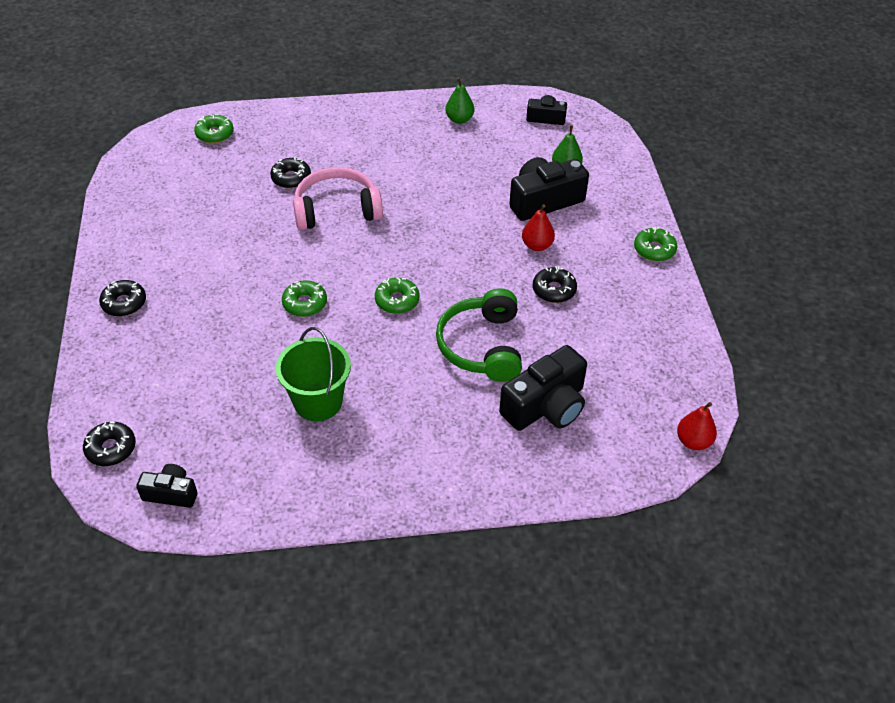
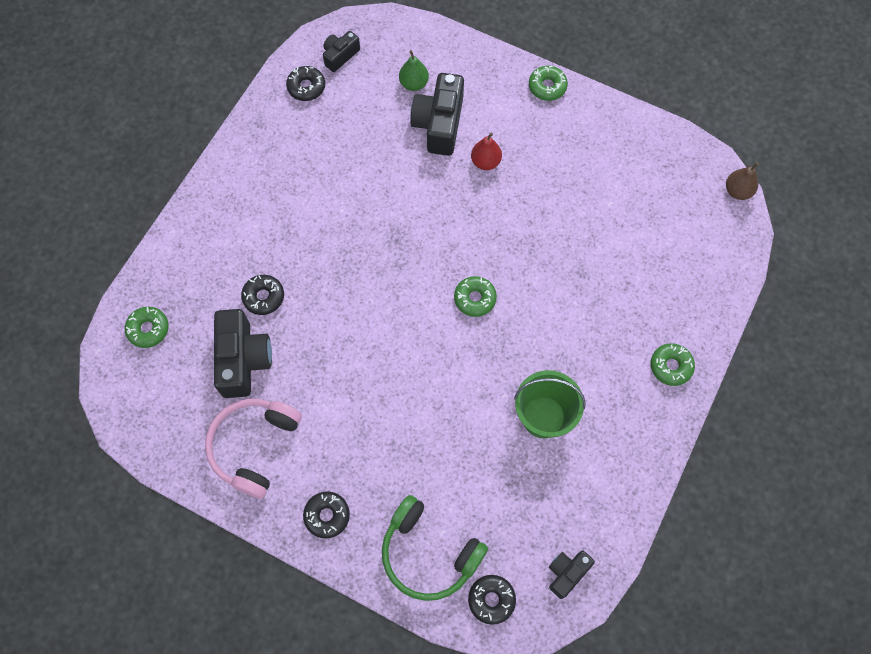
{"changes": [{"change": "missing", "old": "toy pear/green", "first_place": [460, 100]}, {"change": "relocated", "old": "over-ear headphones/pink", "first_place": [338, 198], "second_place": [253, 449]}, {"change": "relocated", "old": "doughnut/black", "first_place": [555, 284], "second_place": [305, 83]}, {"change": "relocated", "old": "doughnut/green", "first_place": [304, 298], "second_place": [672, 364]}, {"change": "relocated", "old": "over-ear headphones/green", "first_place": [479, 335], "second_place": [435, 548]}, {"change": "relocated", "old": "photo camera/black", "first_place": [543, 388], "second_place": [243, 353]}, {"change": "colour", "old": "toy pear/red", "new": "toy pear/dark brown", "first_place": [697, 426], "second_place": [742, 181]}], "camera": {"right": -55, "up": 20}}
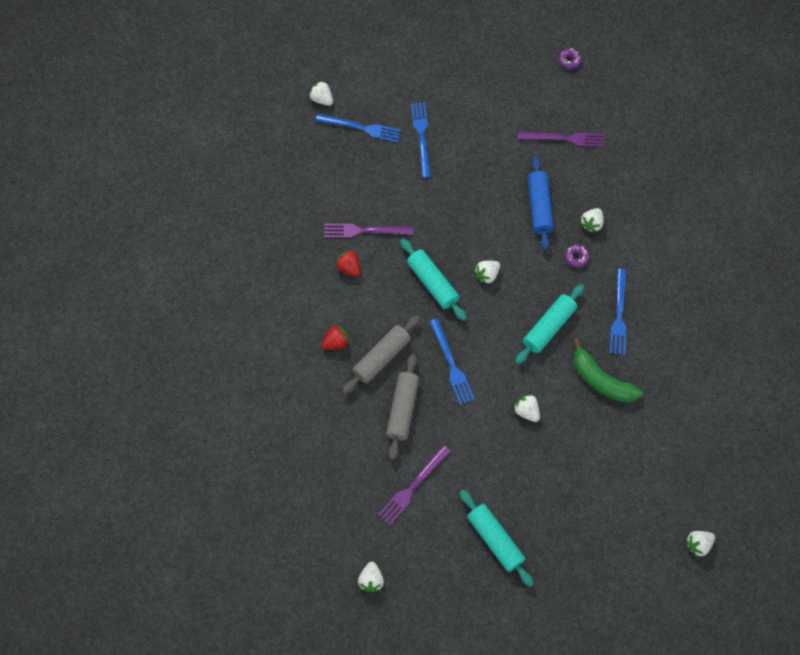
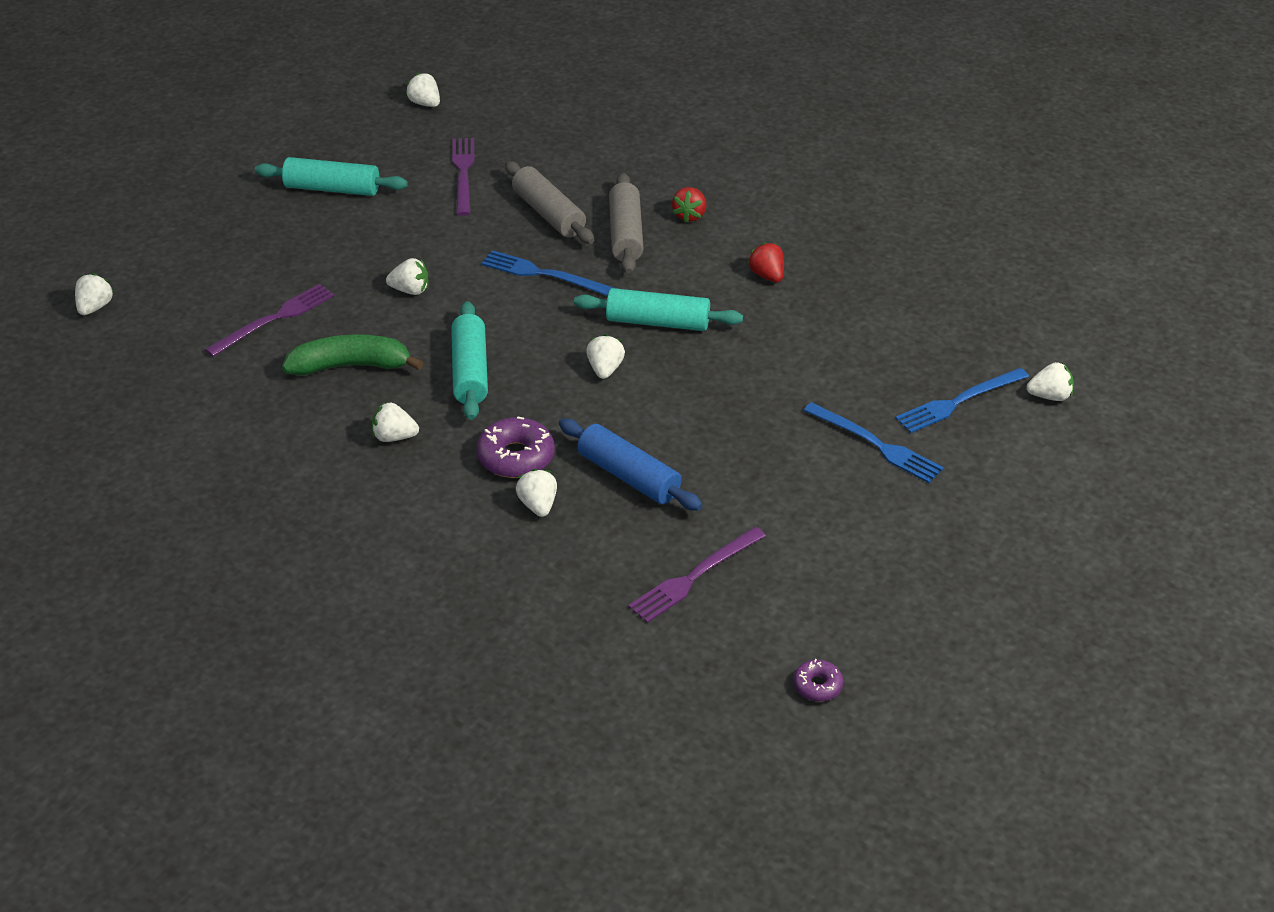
{"changes": [{"change": "relocated", "old": "dinner fork/violet", "first_place": [368, 231], "second_place": [270, 320]}, {"change": "size", "old": "doughnut/violet", "first_place": [577, 256], "second_place": [516, 447], "factor": 1.77}, {"change": "spun", "old": "berry/red", "first_place": [348, 263], "second_place": [766, 262], "degrees": -120}, {"change": "exchanged", "old": "dinner fork/cobalt", "new": "berry/snow-white", "first_place": [618, 312], "second_place": [395, 422]}], "camera": {"right": 135, "up": -25}}
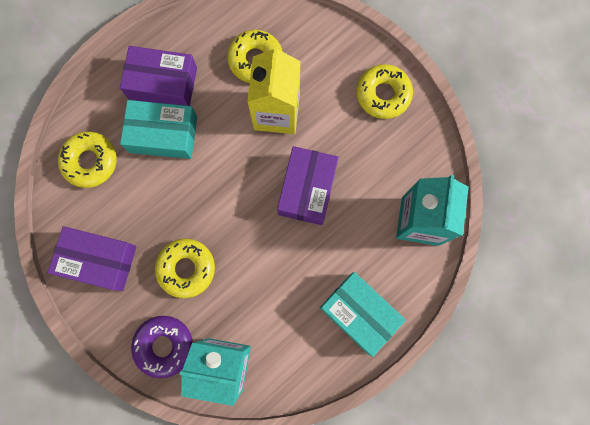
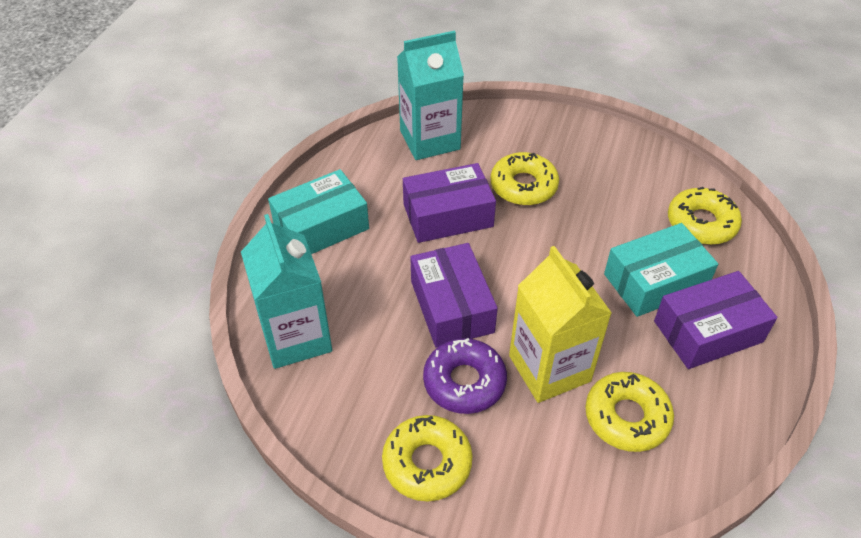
{"changes": [{"change": "relocated", "old": "box/violet", "first_place": [92, 258], "second_place": [449, 203]}, {"change": "spun", "old": "box/turquoise", "first_place": [363, 314], "second_place": [318, 211], "degrees": -45}, {"change": "relocated", "old": "doughnut/violet", "first_place": [162, 347], "second_place": [465, 376]}], "camera": {"right": 150, "up": -30}}
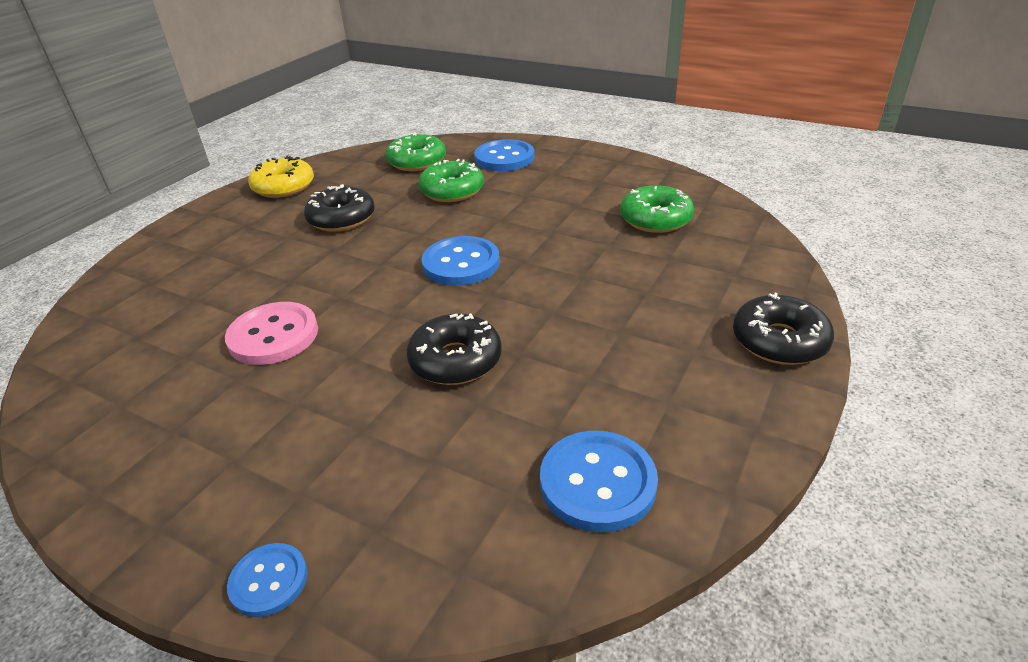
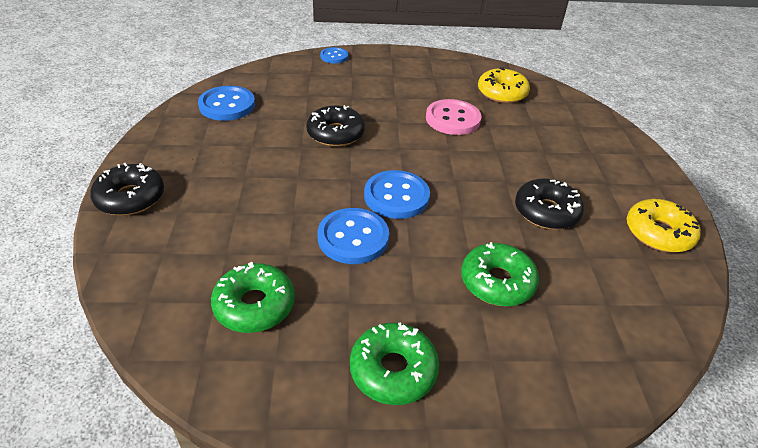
{"changes": [{"change": "relocated", "old": "doughnut/green", "first_place": [416, 152], "second_place": [394, 363]}, {"change": "relocated", "old": "shirt button/cobalt", "first_place": [504, 155], "second_place": [353, 236]}, {"change": "appeared", "new": "doughnut/golden", "second_place": [504, 85]}], "camera": {"right": 145, "up": 5}}
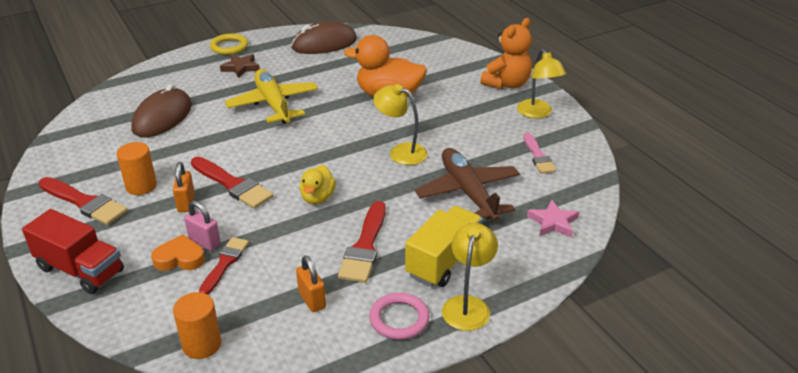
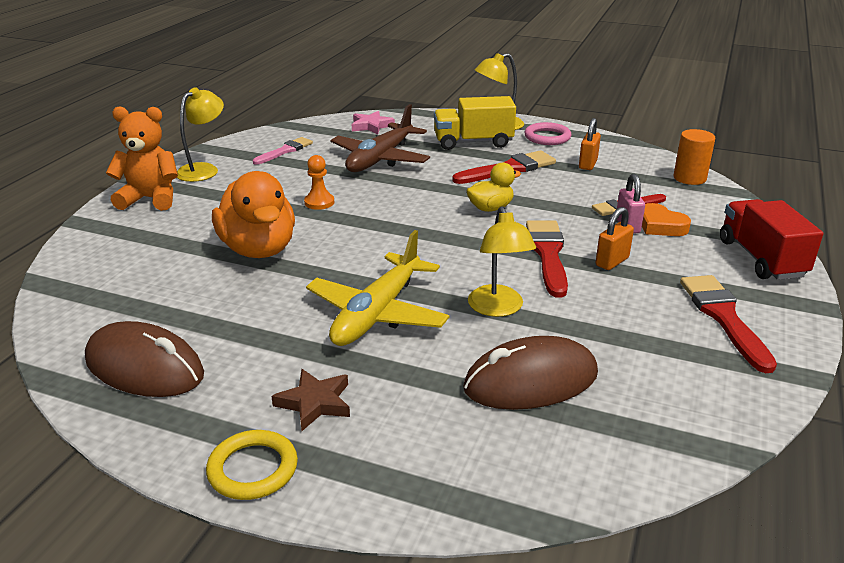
{"changes": [{"change": "relocated", "old": "desk lamp/golden", "first_place": [400, 124], "second_place": [502, 261]}, {"change": "missing", "old": "cylinder/bright orange", "first_place": [136, 168]}, {"change": "appeared", "new": "chess pawn/bright orange", "second_place": [319, 182]}], "camera": {"right": -130, "up": -5}}
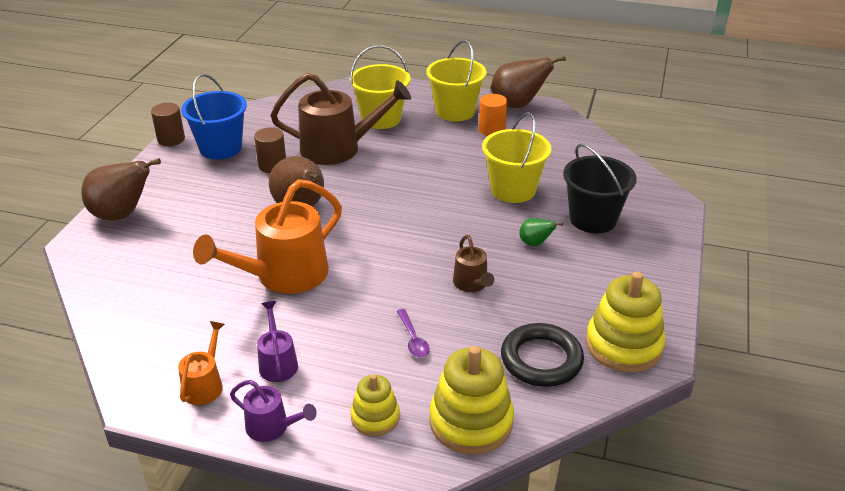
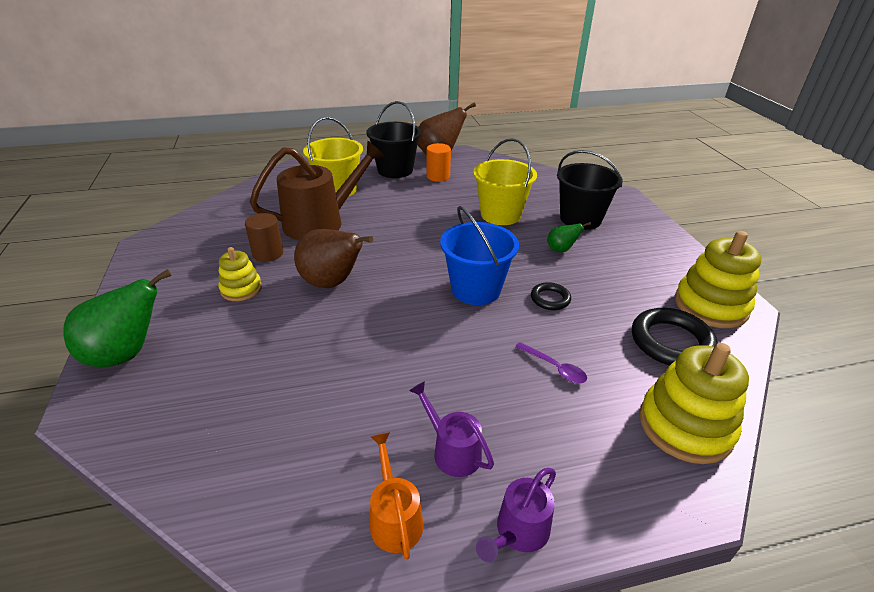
{"changes": [{"change": "colour", "old": "sand bucket/golden", "new": "sand bucket/black", "first_place": [456, 80], "second_place": [393, 139]}, {"change": "relocated", "old": "sand bucket/cobalt", "first_place": [214, 117], "second_place": [479, 255]}, {"change": "missing", "old": "cylinder/dark brown", "first_place": [168, 124]}, {"change": "colour", "old": "toy pear/dark brown", "new": "toy pear/green", "first_place": [121, 189], "second_place": [117, 318]}, {"change": "missing", "old": "sprinkling can/bright orange", "first_place": [267, 236]}, {"change": "exchanged", "old": "sprinkling can/dark brown", "new": "hoop/black", "first_place": [473, 263], "second_place": [551, 296]}, {"change": "relocated", "old": "ring stacker/golden", "first_place": [375, 405], "second_place": [240, 274]}, {"change": "spun", "old": "sprinkling can/violet", "first_place": [273, 411], "second_place": [516, 515], "degrees": 135}], "camera": {"right": -30, "up": 0}}
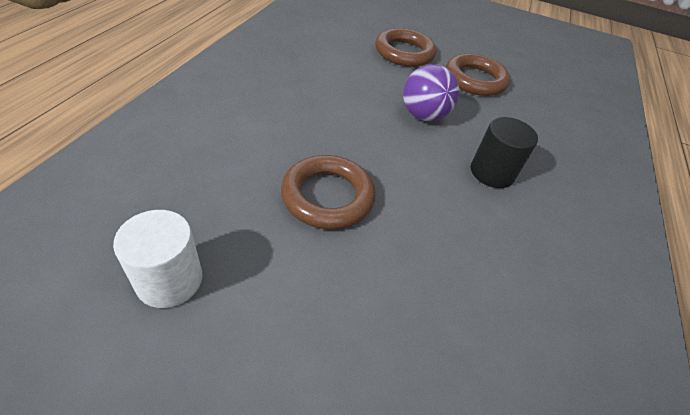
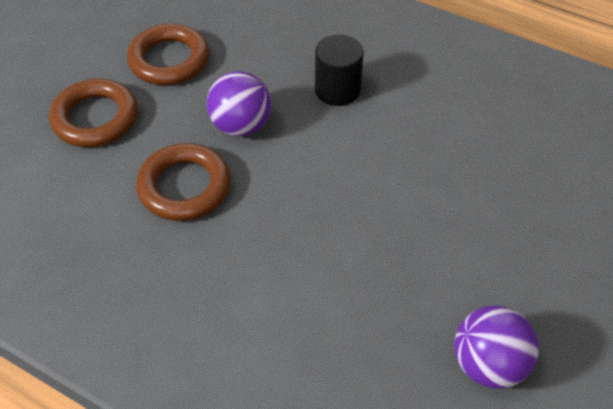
{"changes": [{"change": "relocated", "old": "hoop/dark brown", "first_place": [328, 192], "second_place": [183, 182]}, {"change": "exchanged", "old": "cylinder/snow-white", "new": "ball/violet", "first_place": [157, 259], "second_place": [497, 347]}], "camera": {"right": -75, "up": 5}}
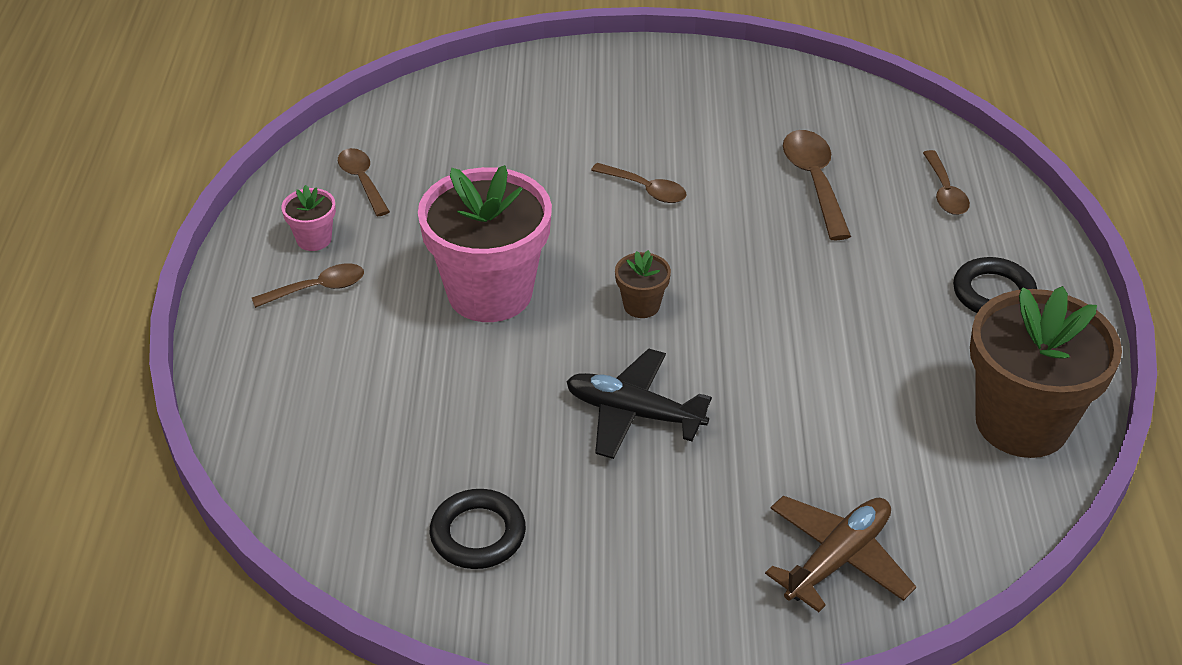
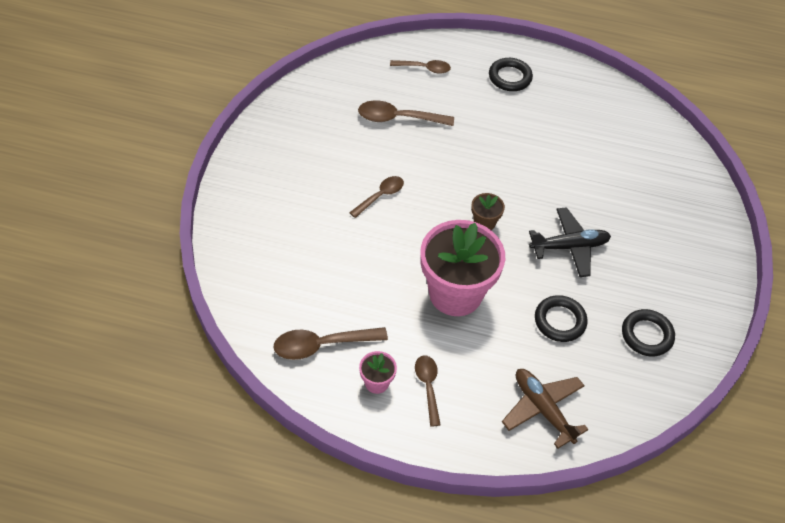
{"changes": [{"change": "size", "old": "teaspoon/dark brown", "first_place": [364, 182], "second_place": [330, 343], "factor": 1.52}, {"change": "missing", "old": "flower pot/dark brown", "first_place": [1046, 372]}, {"change": "spun", "old": "plane/black", "first_place": [639, 403], "second_place": [570, 242], "degrees": -135}, {"change": "relocated", "old": "plane/dark brown", "first_place": [840, 554], "second_place": [545, 409]}, {"change": "appeared", "new": "hoop/black", "second_place": [561, 318]}], "camera": {"right": -80, "up": 10}}
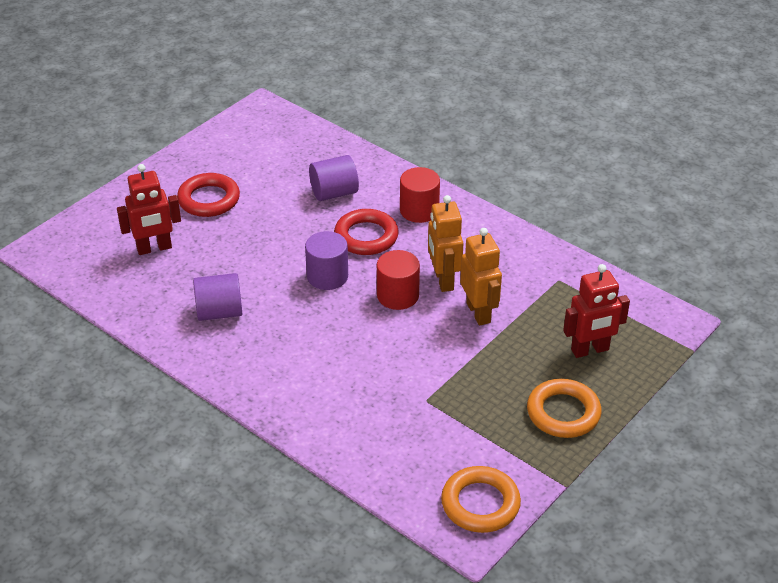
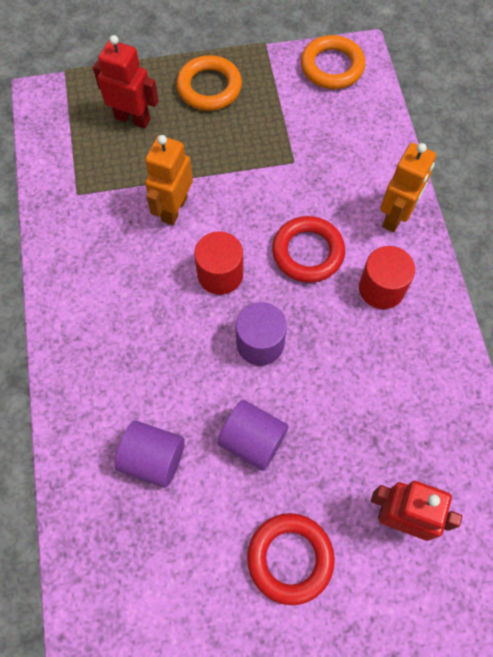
{"changes": [{"change": "relocated", "old": "cylinder/red", "first_place": [420, 195], "second_place": [387, 277]}, {"change": "relocated", "old": "toy robot/bright orange", "first_place": [445, 243], "second_place": [408, 187]}, {"change": "relocated", "old": "hoop/red", "first_place": [366, 232], "second_place": [308, 249]}, {"change": "relocated", "old": "cylinder/violet", "first_place": [217, 297], "second_place": [252, 435]}], "camera": {"right": -140, "up": 25}}
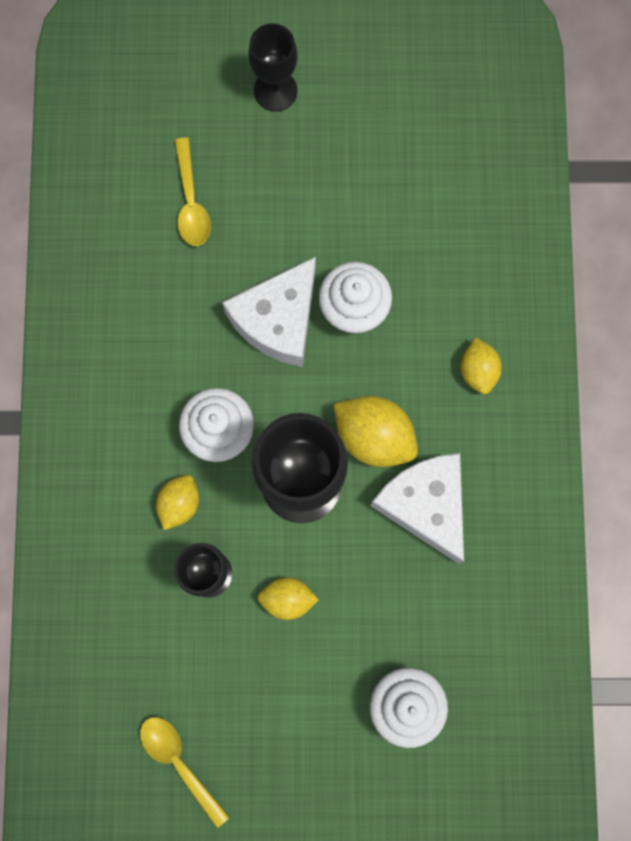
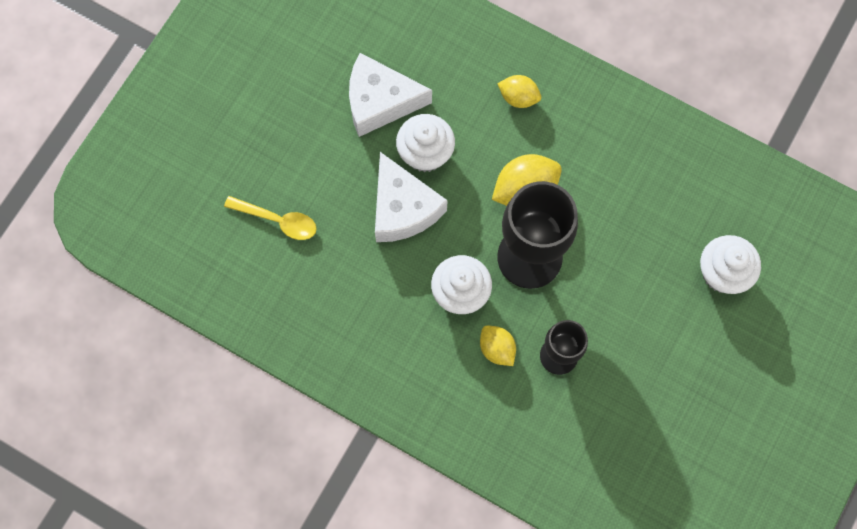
{"changes": [{"change": "missing", "old": "wine glass/black", "first_place": [273, 67]}, {"change": "relocated", "old": "cheese/snow-white", "first_place": [417, 508], "second_place": [390, 95]}, {"change": "missing", "old": "toy lemon/golden", "first_place": [288, 598]}, {"change": "missing", "old": "teaspoon/golden", "first_place": [185, 772]}], "camera": {"right": -60, "up": -5}}
